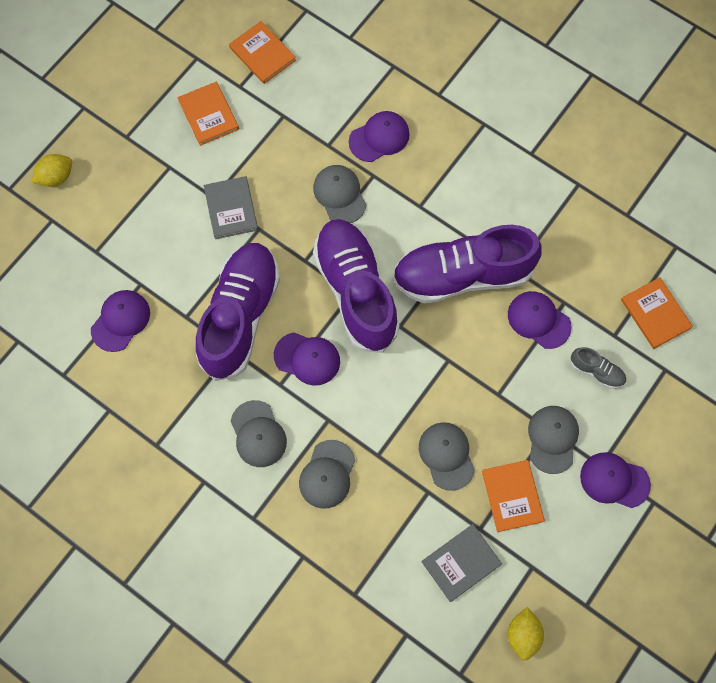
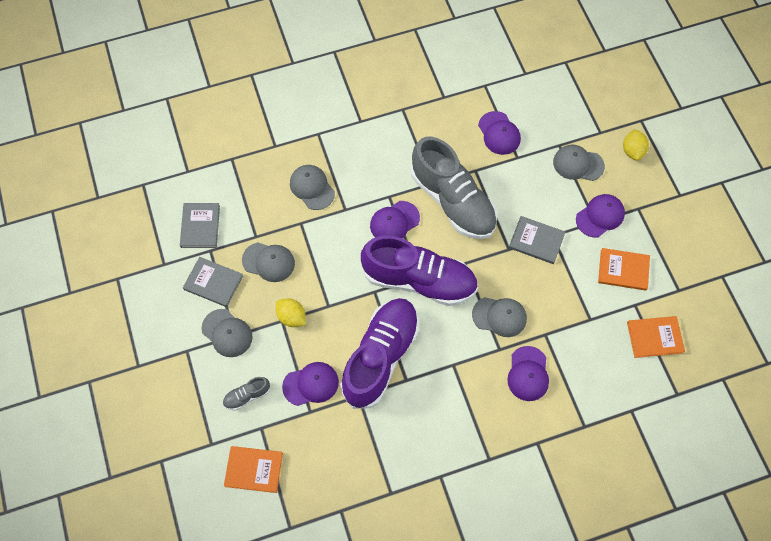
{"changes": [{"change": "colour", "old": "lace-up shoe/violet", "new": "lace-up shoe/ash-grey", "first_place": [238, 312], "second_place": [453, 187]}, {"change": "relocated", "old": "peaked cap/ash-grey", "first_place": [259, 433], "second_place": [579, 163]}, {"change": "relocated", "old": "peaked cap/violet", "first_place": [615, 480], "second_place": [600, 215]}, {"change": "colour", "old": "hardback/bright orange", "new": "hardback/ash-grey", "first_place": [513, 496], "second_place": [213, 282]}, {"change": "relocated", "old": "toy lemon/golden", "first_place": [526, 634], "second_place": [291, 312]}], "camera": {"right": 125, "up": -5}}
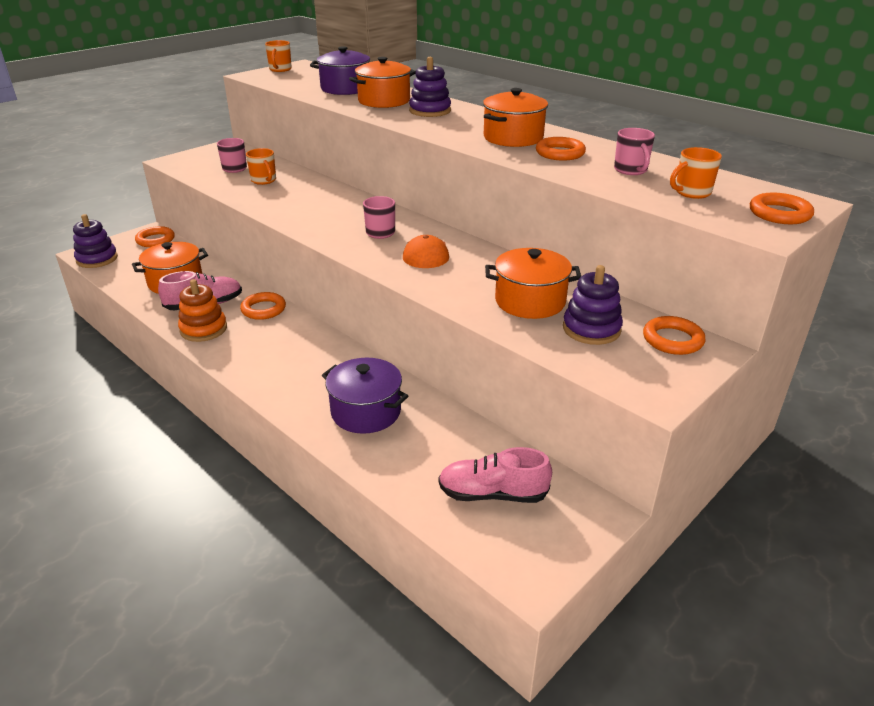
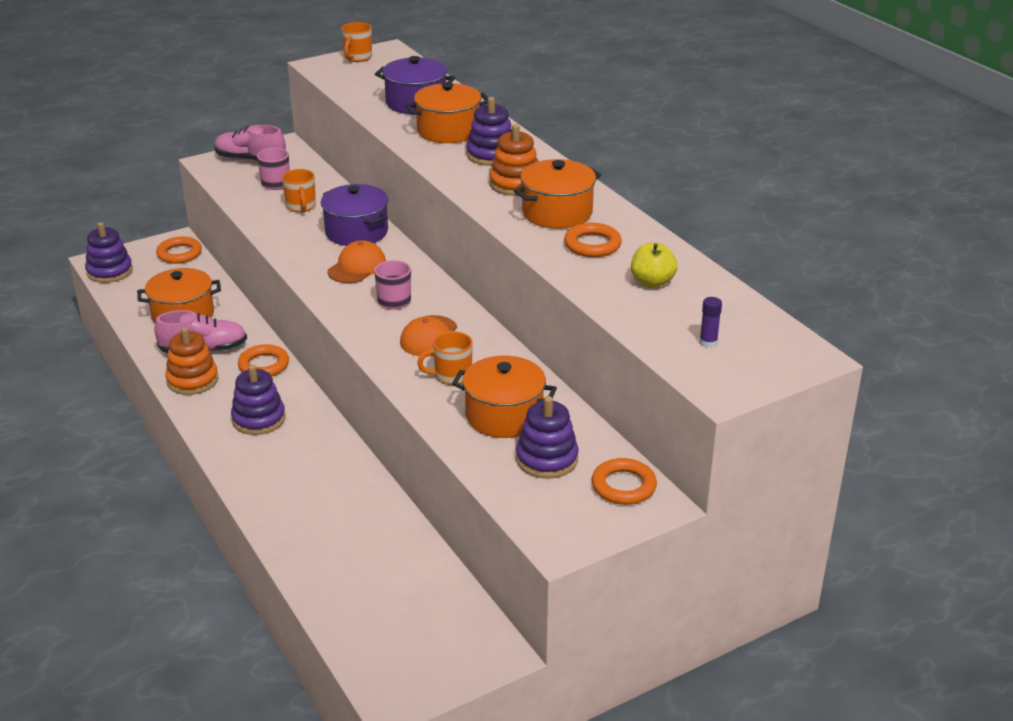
{"changes": [{"change": "exchanged", "old": "tea mug/pink", "new": "apple/golden", "first_place": [634, 151], "second_place": [654, 265]}, {"change": "relocated", "old": "tea mug/bright orange", "first_place": [696, 173], "second_place": [445, 358]}, {"change": "missing", "old": "hoop/bright orange", "first_place": [782, 208]}, {"change": "relocated", "old": "stockpot/violet", "first_place": [365, 396], "second_place": [354, 215]}, {"change": "relocated", "old": "lace-up shoe/pink", "first_place": [495, 475], "second_place": [250, 143]}, {"change": "appeared", "new": "ring stacker/bright orange", "second_place": [514, 160]}, {"change": "appeared", "new": "peaked cap/bright orange", "second_place": [357, 261]}, {"change": "appeared", "new": "glue/violet", "second_place": [710, 322]}, {"change": "appeared", "new": "ring stacker/violet", "second_place": [258, 400]}], "camera": {"right": 15, "up": 0}}
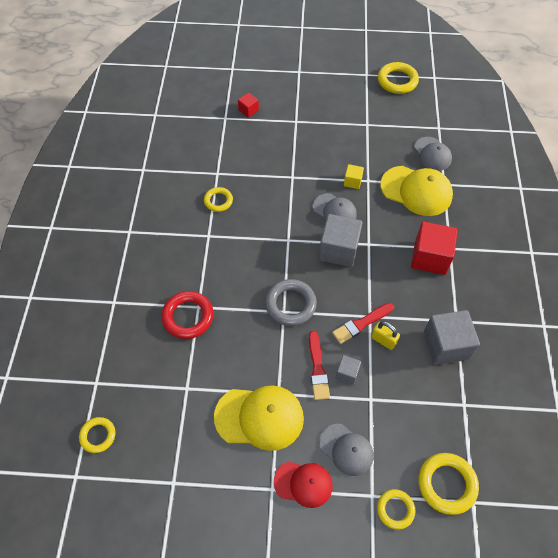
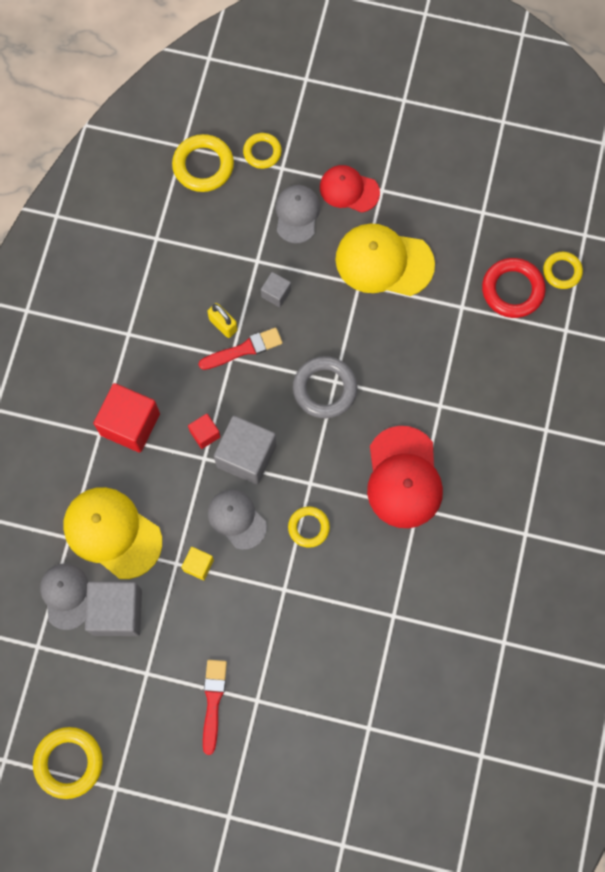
{"changes": [{"change": "relocated", "old": "solid cube/red", "first_place": [248, 105], "second_place": [204, 431]}, {"change": "relocated", "old": "hoop/golden", "first_place": [218, 199], "second_place": [309, 527]}, {"change": "relocated", "old": "hoop/red", "first_place": [187, 315], "second_place": [514, 288]}, {"change": "relocated", "old": "solid cube/ash-grey", "first_place": [452, 337], "second_place": [113, 608]}, {"change": "relocated", "old": "paint brush/red", "first_place": [319, 365], "second_place": [215, 707]}, {"change": "spun", "old": "peaked cap/ash-grey", "first_place": [346, 450], "second_place": [298, 214], "degrees": 45}, {"change": "appeared", "new": "peaked cap/red", "second_place": [405, 477]}], "camera": {"right": -170, "up": 15}}
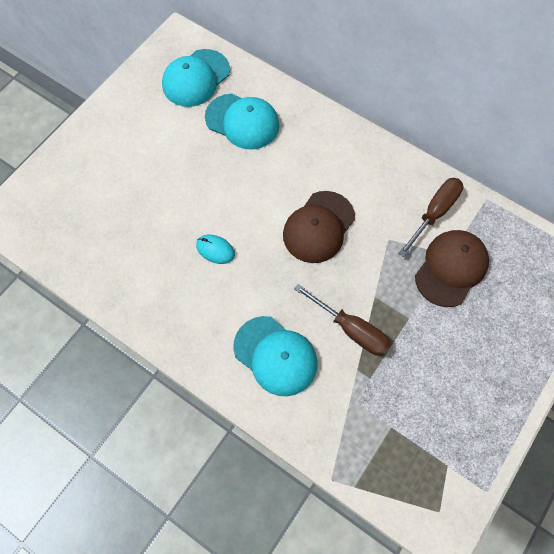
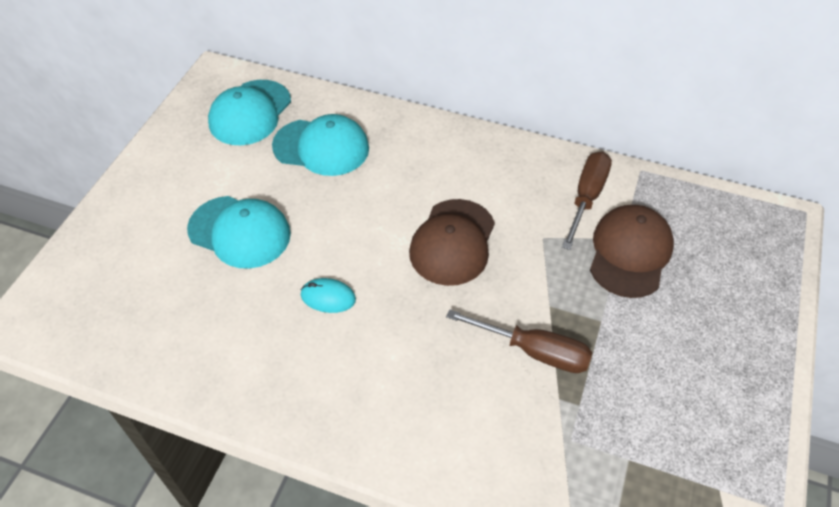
{"changes": [{"change": "relocated", "old": "peaked cap/turquoise", "first_place": [275, 356], "second_place": [239, 232]}], "camera": {"right": -15, "up": -15}}
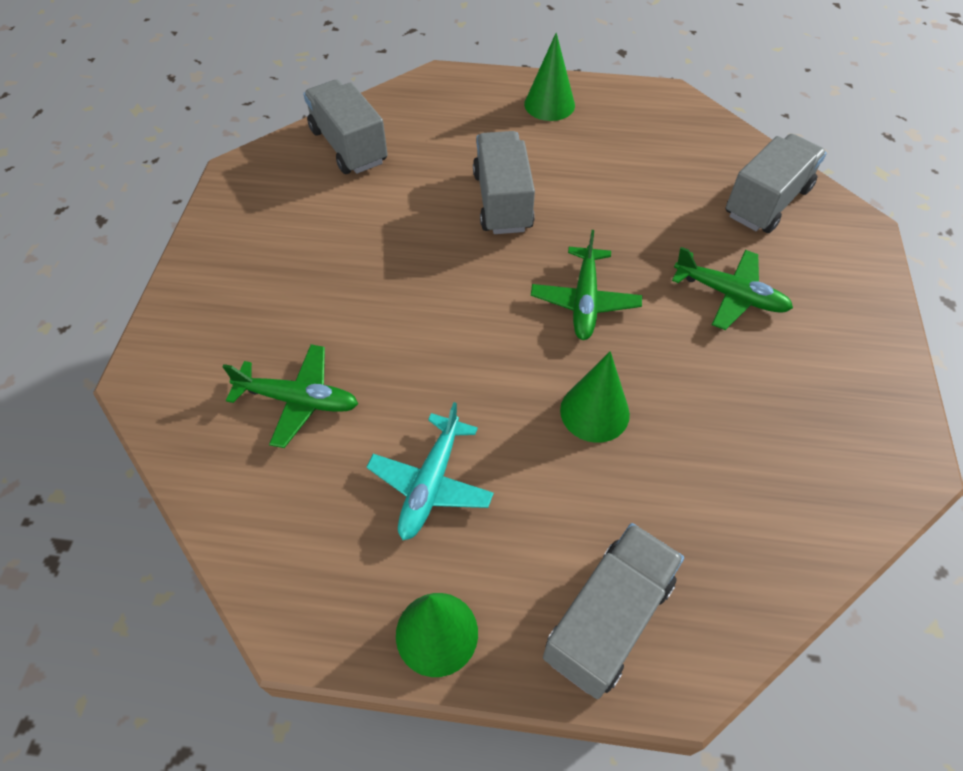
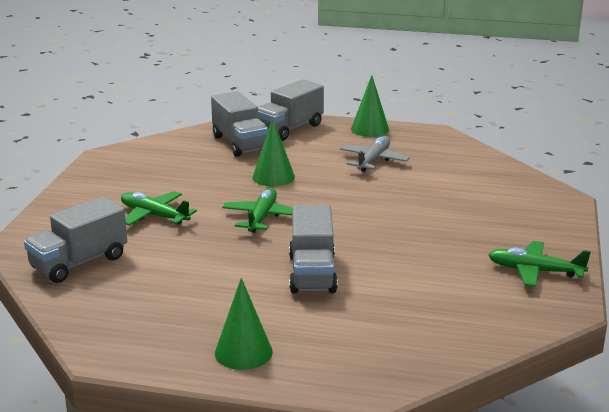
{"changes": [{"change": "relocated", "old": "truck/ash-grey", "first_place": [345, 127], "second_place": [239, 124]}, {"change": "relocated", "old": "plane/green", "first_place": [290, 396], "second_place": [539, 264]}, {"change": "colour", "old": "plane/turquoise", "new": "plane/ash-grey", "first_place": [430, 471], "second_place": [375, 154]}], "camera": {"right": -175, "up": -30}}
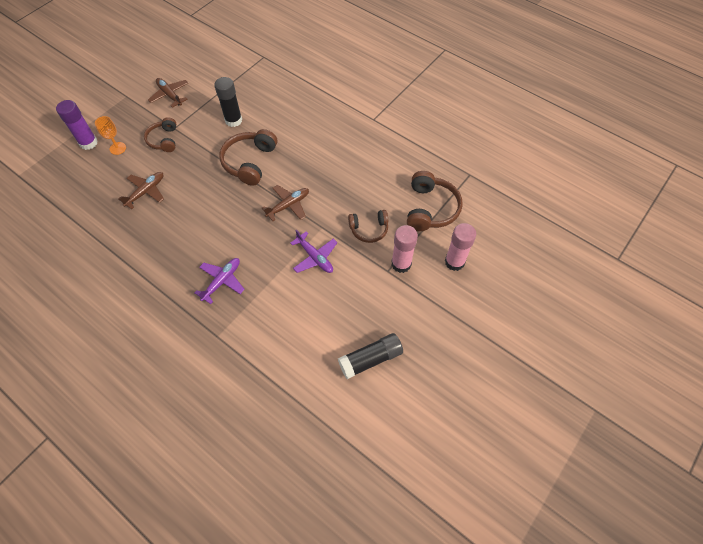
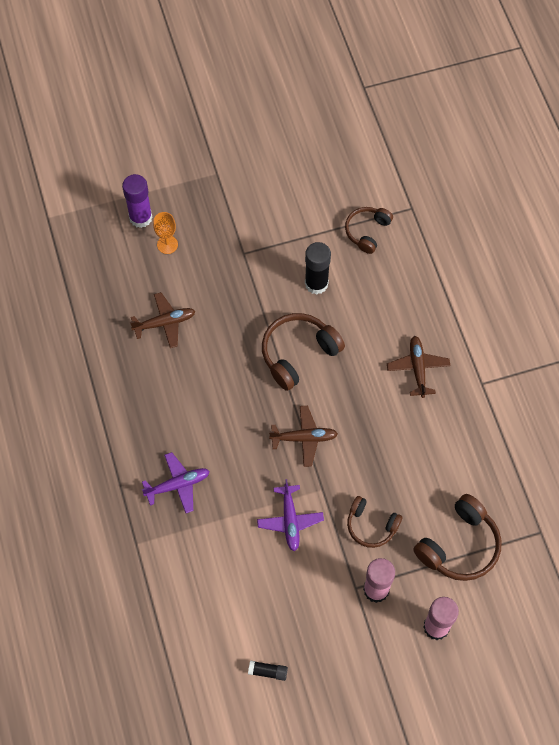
{"changes": [{"change": "relocated", "old": "plane/dark brown", "first_place": [168, 93], "second_place": [418, 367]}, {"change": "relocated", "old": "over-ear headphones/dark brown", "first_place": [160, 134], "second_place": [369, 230]}, {"change": "size", "old": "glue/black", "first_place": [370, 356], "second_place": [268, 670], "factor": 0.51}], "camera": {"right": 35, "up": 5}}
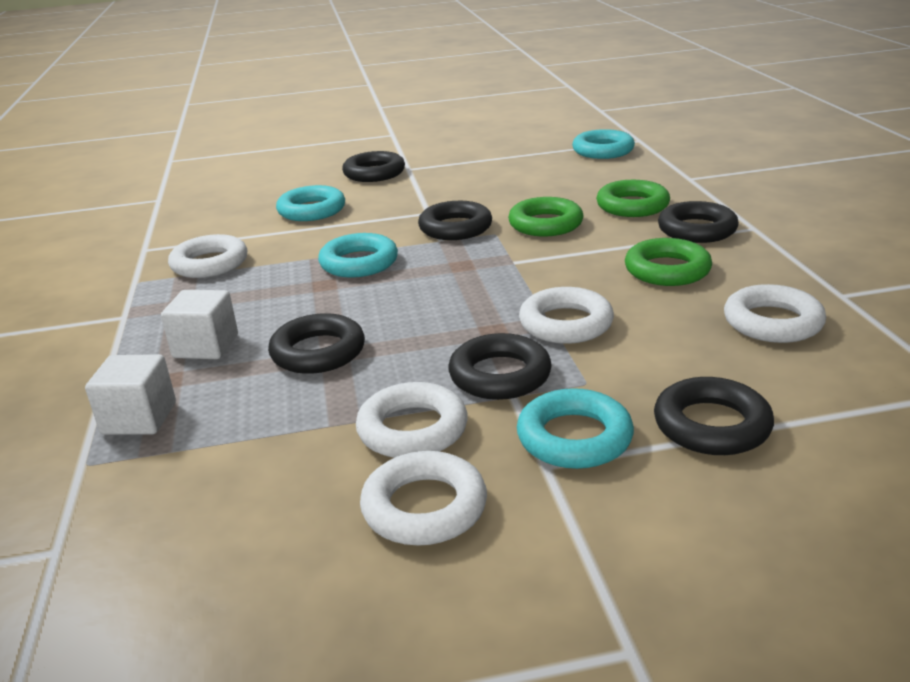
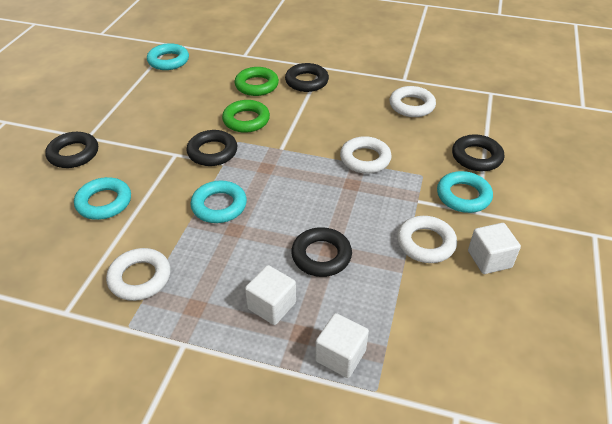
{"changes": [{"change": "missing", "old": "hoop/green", "first_place": [668, 262]}, {"change": "missing", "old": "hoop/black", "first_place": [500, 366]}, {"change": "exchanged", "old": "hoop/snow-white", "new": "solid cube/snow-white", "first_place": [423, 498], "second_place": [494, 248]}], "camera": {"right": -65, "up": 15}}
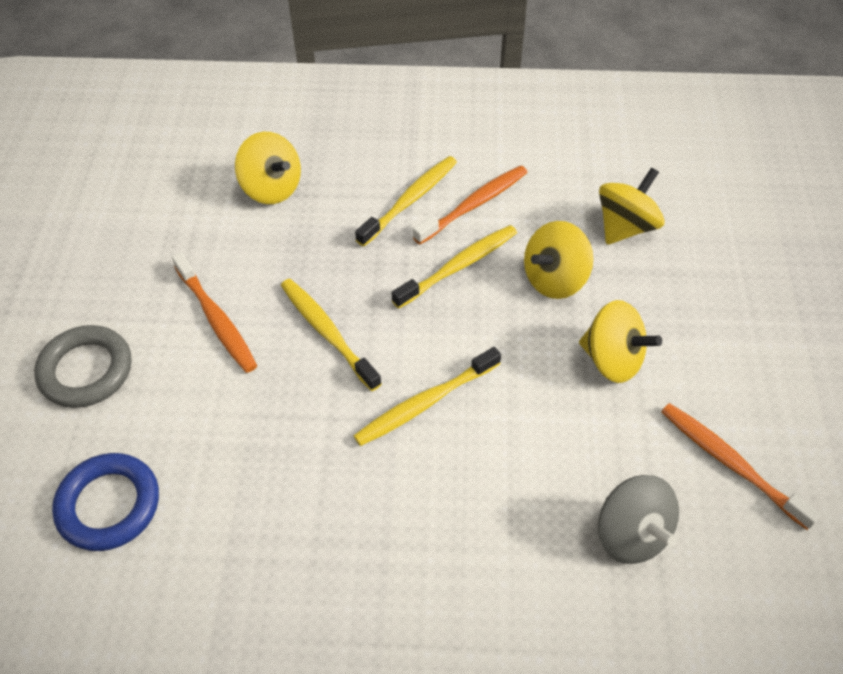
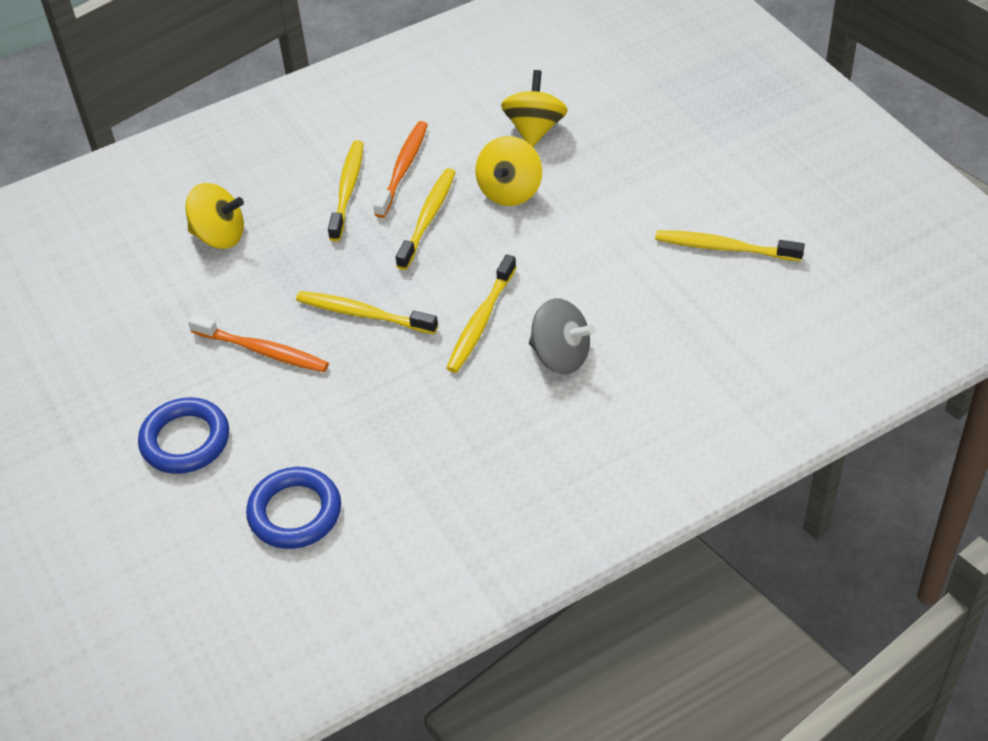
{"changes": [{"change": "missing", "old": "toy top/golden", "first_place": [620, 341]}, {"change": "colour", "old": "hoop/ash-grey", "new": "hoop/cobalt", "first_place": [83, 366], "second_place": [183, 435]}, {"change": "colour", "old": "tooth brush/bright orange", "new": "tooth brush/golden", "first_place": [741, 466], "second_place": [730, 245]}, {"change": "relocated", "old": "toy top/ash-grey", "first_place": [638, 519], "second_place": [562, 336]}], "camera": {"right": -30, "up": -5}}
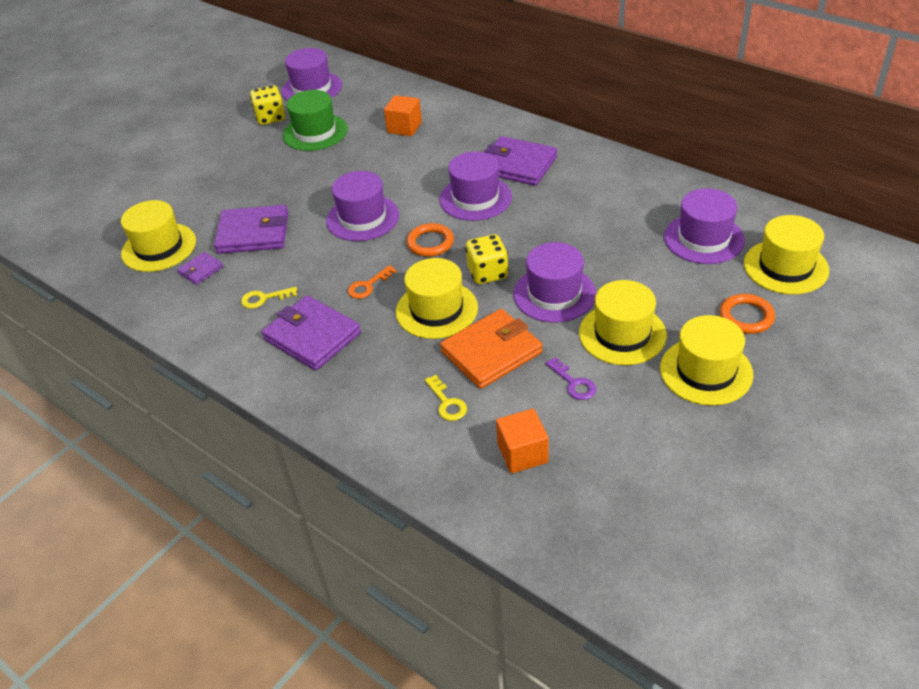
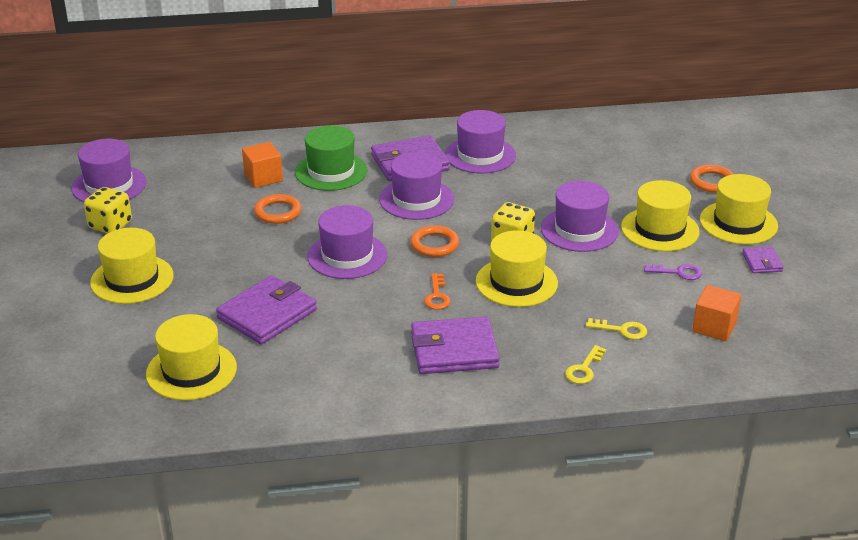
{"changes": [{"change": "relocated", "old": "tall hat/green", "first_place": [315, 120], "second_place": [331, 158]}, {"change": "relocated", "old": "tall hat/violet", "first_place": [704, 226], "second_place": [480, 142]}, {"change": "relocated", "old": "tall hat/golden", "first_place": [786, 254], "second_place": [132, 266]}, {"change": "relocated", "old": "card wallet/violet", "first_place": [200, 268], "second_place": [763, 260]}, {"change": "relocated", "old": "key/golden", "first_place": [269, 298], "second_place": [585, 364]}, {"change": "missing", "old": "card wallet/bright orange", "first_place": [491, 349]}, {"change": "appeared", "new": "hoop/bright orange", "second_place": [278, 209]}], "camera": {"right": -50, "up": -10}}
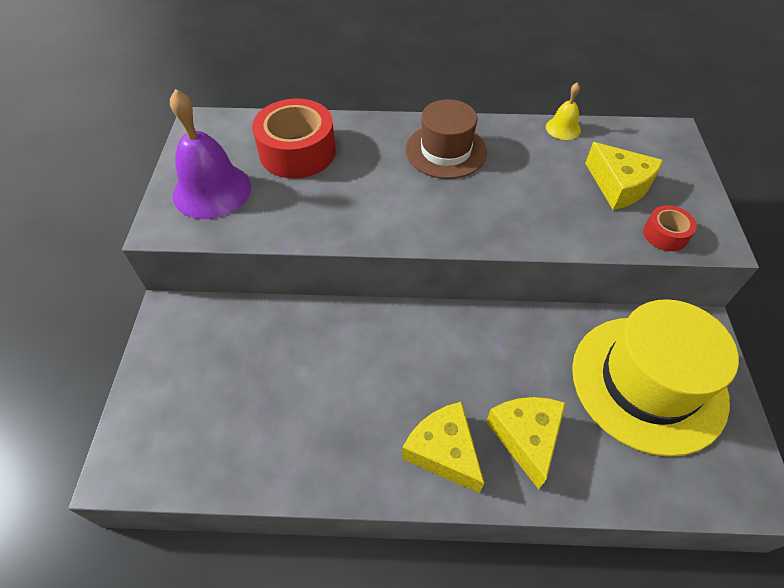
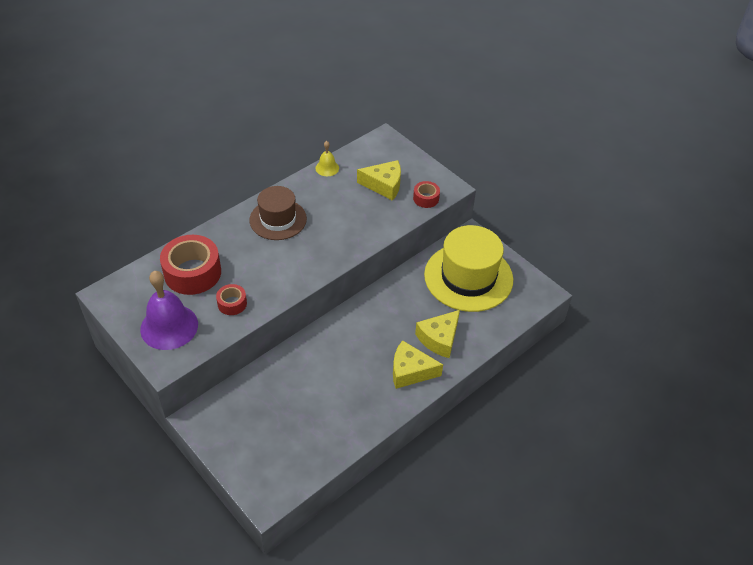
{"changes": [{"change": "spun", "old": "cheese/golden", "first_place": [526, 443], "second_place": [437, 334], "degrees": -90}, {"change": "appeared", "new": "roll of tape/red", "second_place": [231, 299]}], "camera": {"right": -45, "up": -5}}
